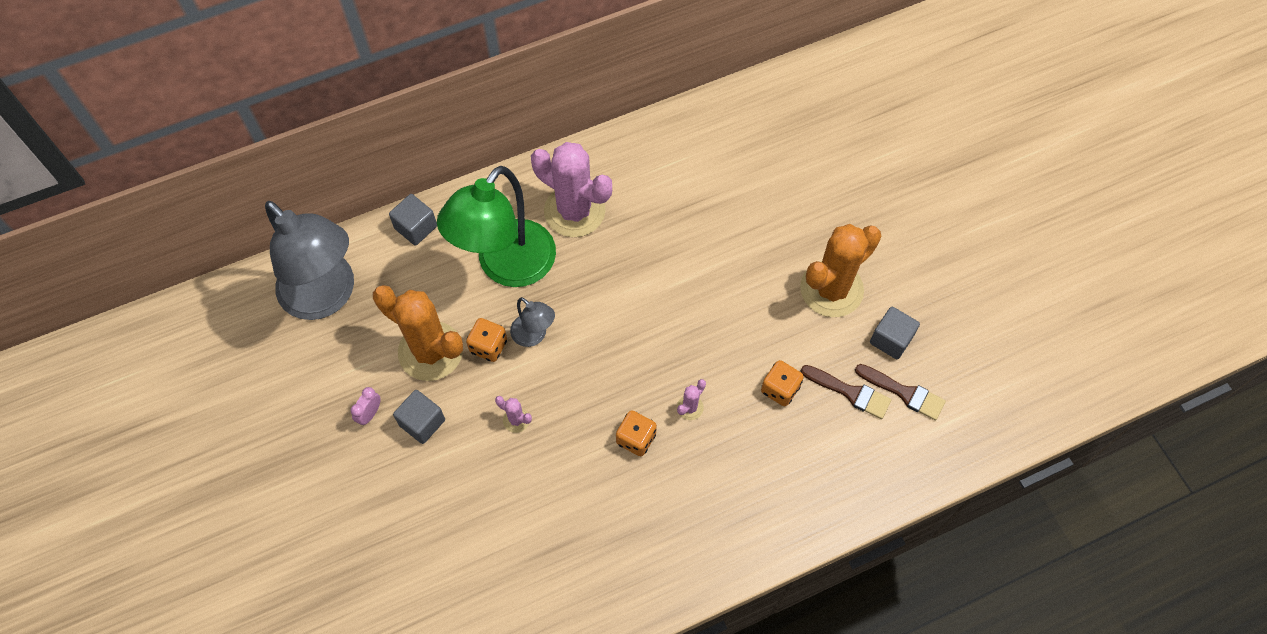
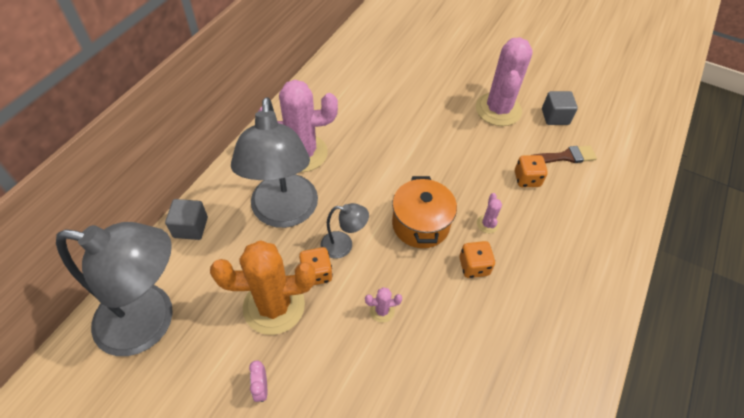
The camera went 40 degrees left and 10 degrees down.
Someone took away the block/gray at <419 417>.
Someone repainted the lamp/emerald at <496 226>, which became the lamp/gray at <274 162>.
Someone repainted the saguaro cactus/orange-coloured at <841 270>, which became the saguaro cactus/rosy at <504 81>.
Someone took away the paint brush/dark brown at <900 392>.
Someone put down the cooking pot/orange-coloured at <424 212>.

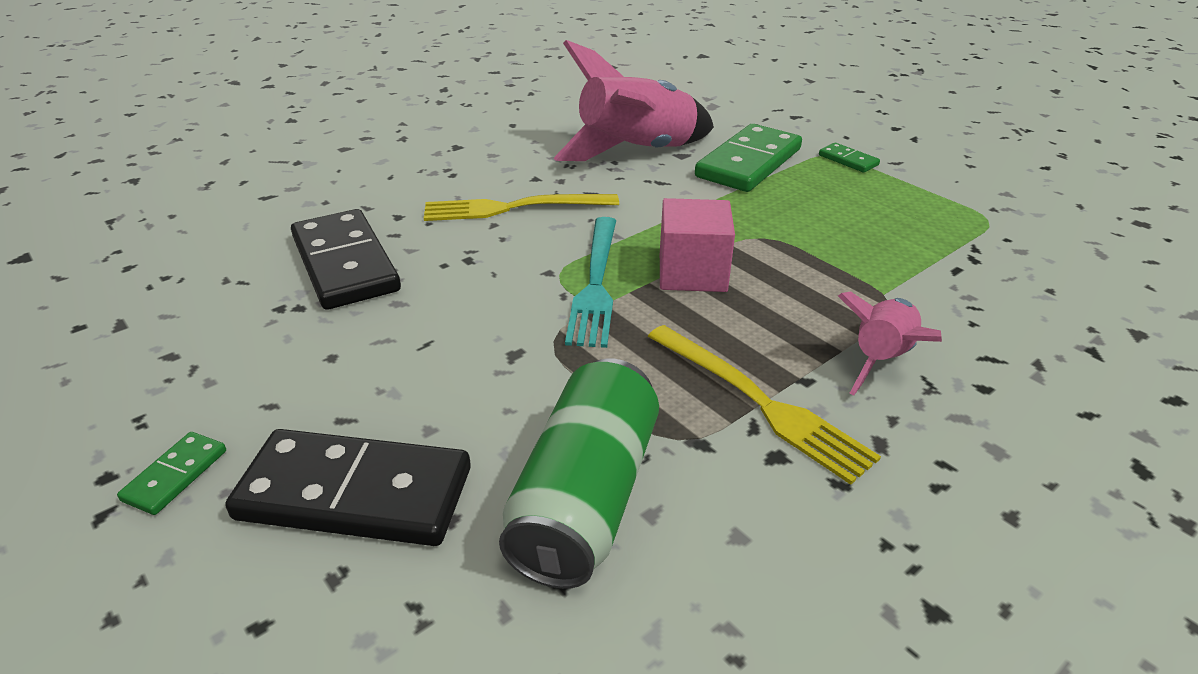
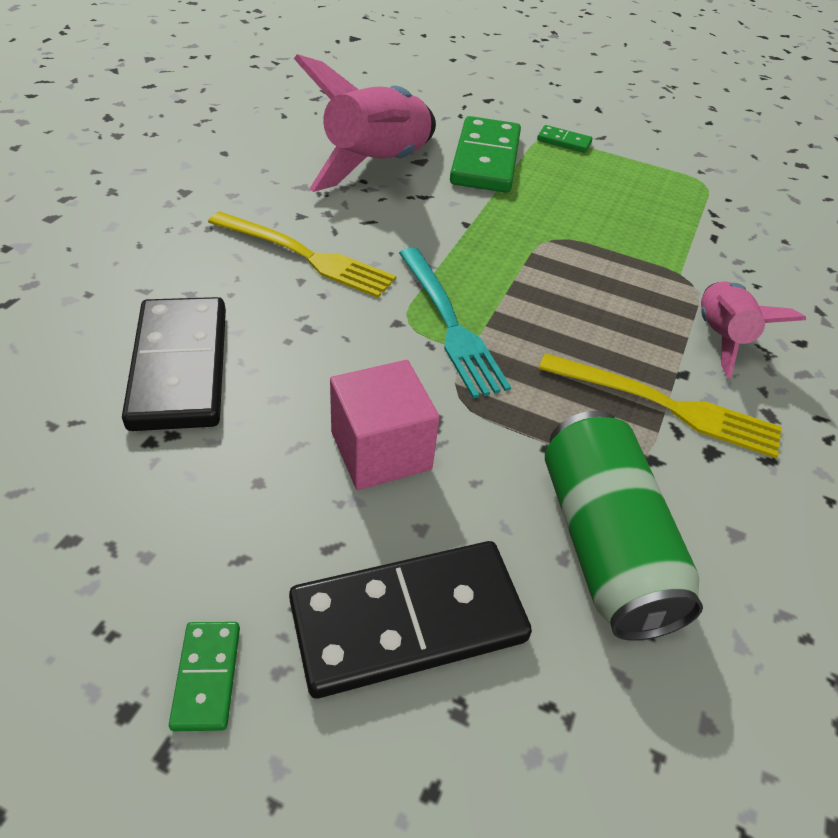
The camera went 30 degrees left and 10 degrees up.
Someone rotated the domino/ebony at <346 259> by 45 degrees clockwise.
Someone rotated the dinner fork/yellow at <521 207> by 120 degrees counterclockwise.
Someone carried the block/rosy from <697 245> to <385 425>.

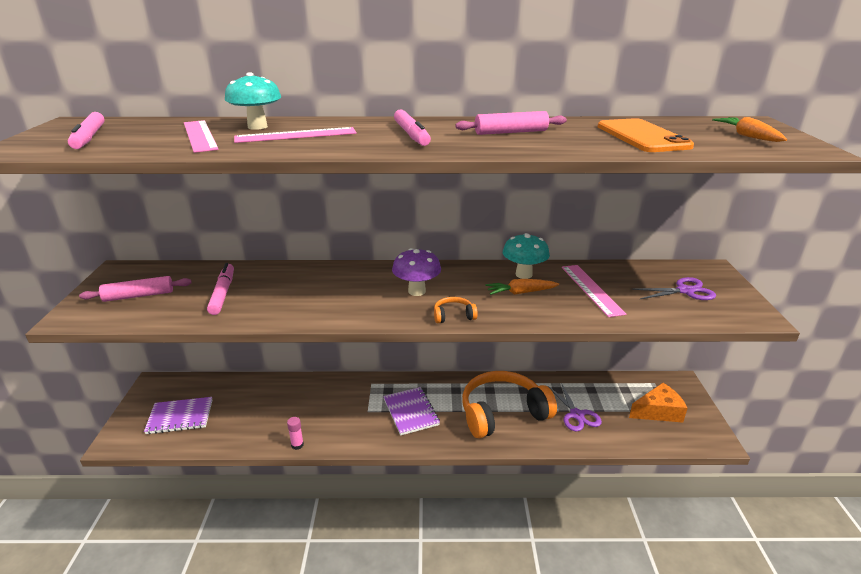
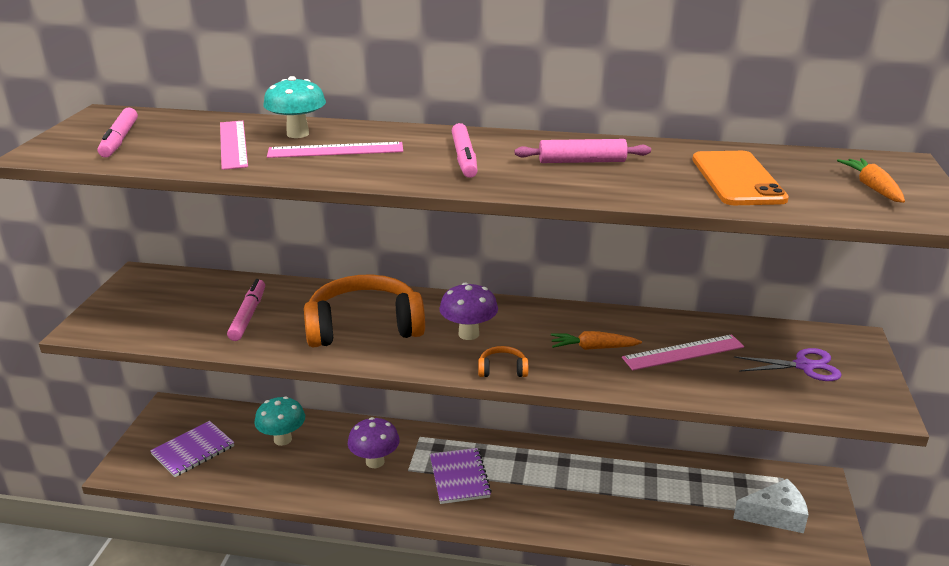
The camera went 10 degrees right and 0 degrees up.
Someone took away the dough roller/rosy at <135 289>.
Someone rotated the exercise book/purple at <178 415> by 45 degrees counterclockwise.
Someone took away the glue/rosy at <295 433>.
Someone carried the headphones/orange-coloured from <509 405> to <364 310>.
Someone carried the mushroom/turquoise from <526 256> to <279 421>.
Someone took away the shears/purple at <575 407>.
Someone rotated the straightedge/rosy at <594 291> by 75 degrees clockwise.
Someone repainted the cheese/orange-coloured at <658 403>, which became the cheese/white at <770 506>.
Someone put down the mushroom/purple at <374 442>.

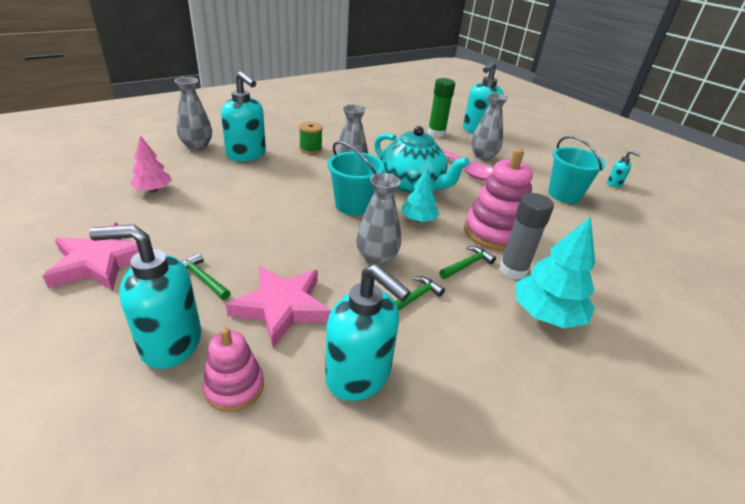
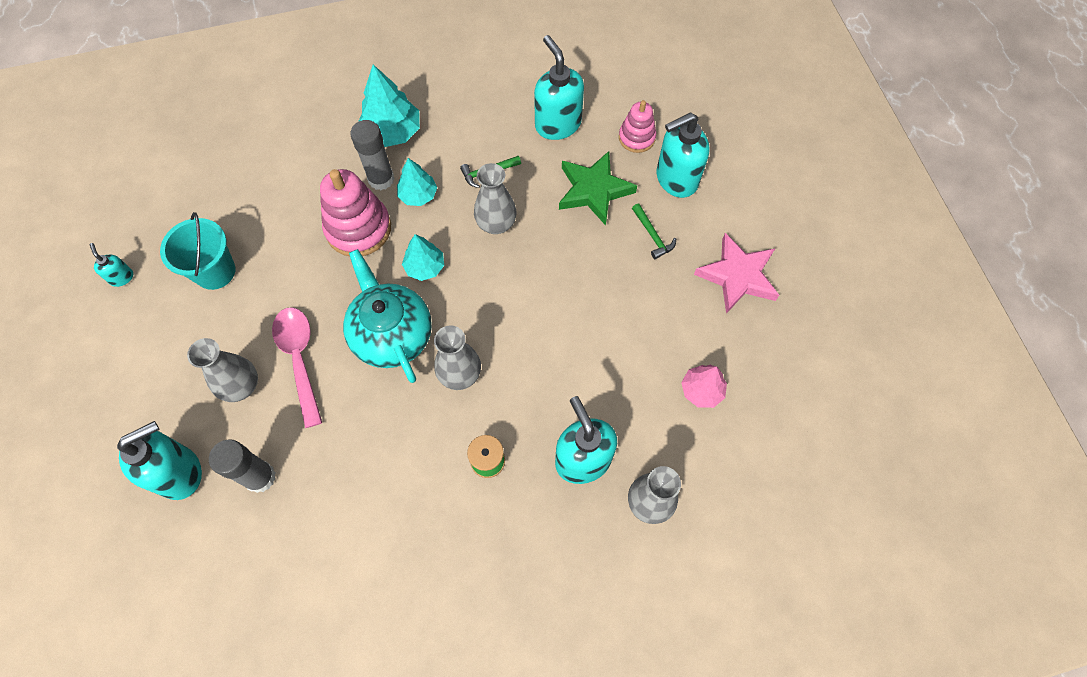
The camera went 155 degrees left and 30 degrees up.
Someone rotated the pump bottle/turquoise at <145 296> by 135 degrees clockwise.
Someone repainted the star/rosy at <278 306>, which became the star/emerald at <598 188>.
Someone took away the pail/turquoise at <355 178>.
Someone repainted the glue/emerald at <441 107>, which became the glue/gray at <242 466>.
Someone swapped the claw hammer/emerald at <467 262> for the fir tree/turquoise at <417 182>.

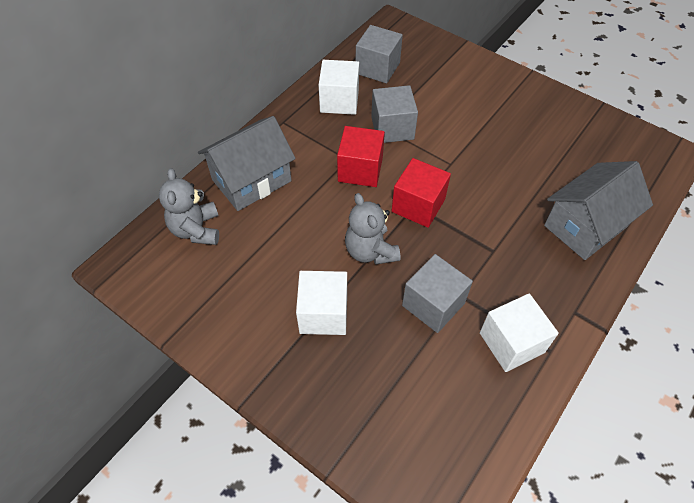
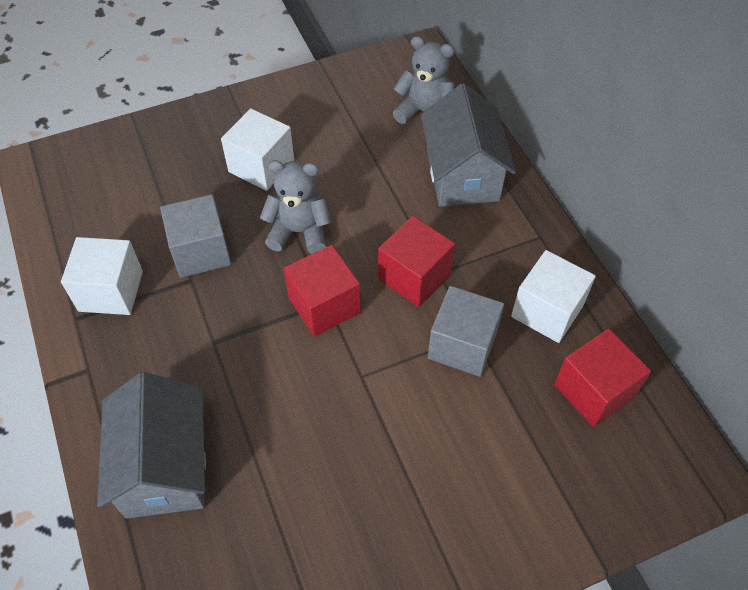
The camera went 120 degrees right and 0 degrees up.
Someone repainted the block/gray at <379 54>, which became the block/scarlet at <602 378>.

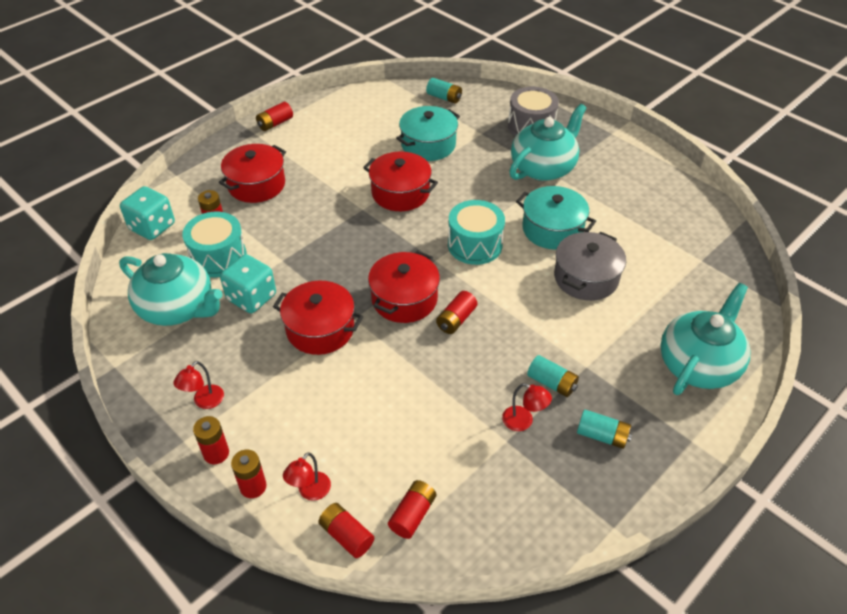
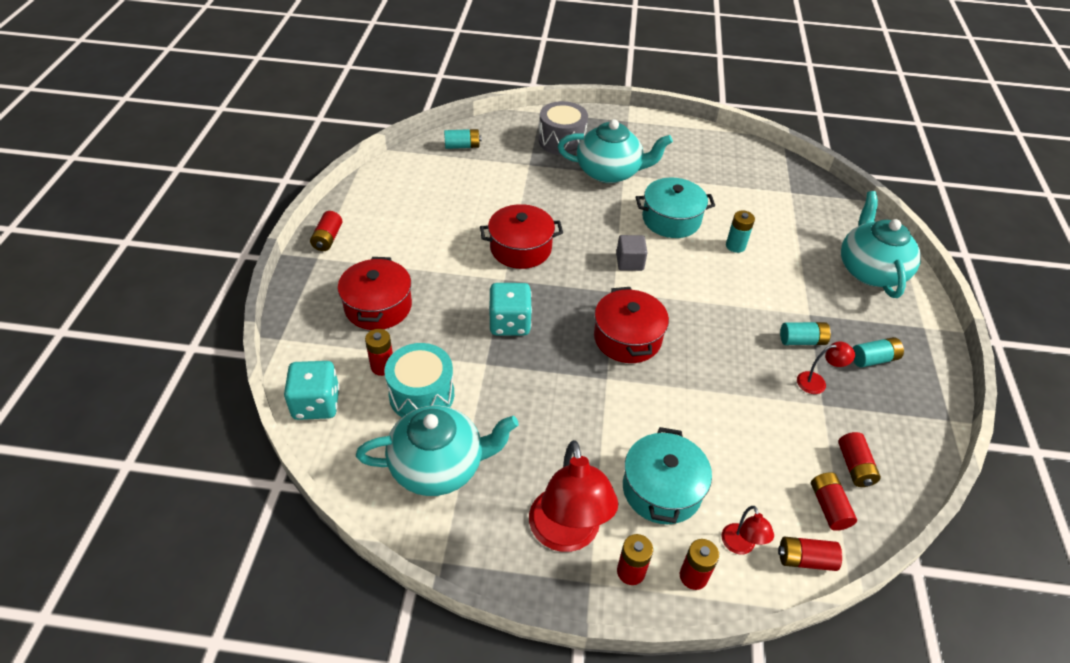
The camera went 40 degrees left and 0 degrees up.
Someone scaled the lamp/scarlet at <198 385> by 2.13.
Someone carried the dice/turquoise from <248 283> to <510 309>.
Someone took away the cooking pot/scarlet at <318 318>.
Someone carried the cooking pot/turquoise from <428 133> to <667 475>.
Someone carried the battery/scarlet from <456 312> to <859 459>.
Someone swapped the toy drum/turquoise at <476 232> for the block/gray at <632 253>.
Someone rotated the china teapot/turquoise at <548 142> by 90 degrees clockwise.
Someone swapped the cooking pot/gray at <590 266> for the battery/turquoise at <740 231>.

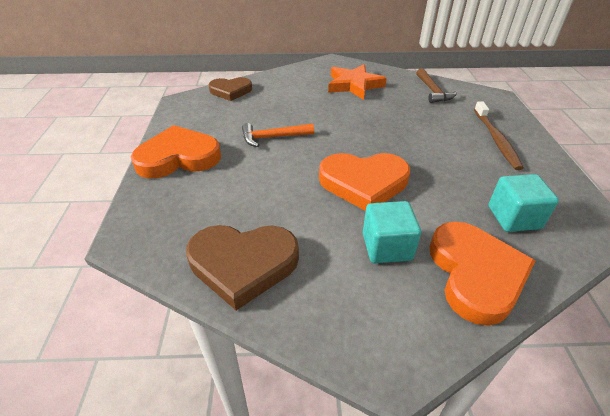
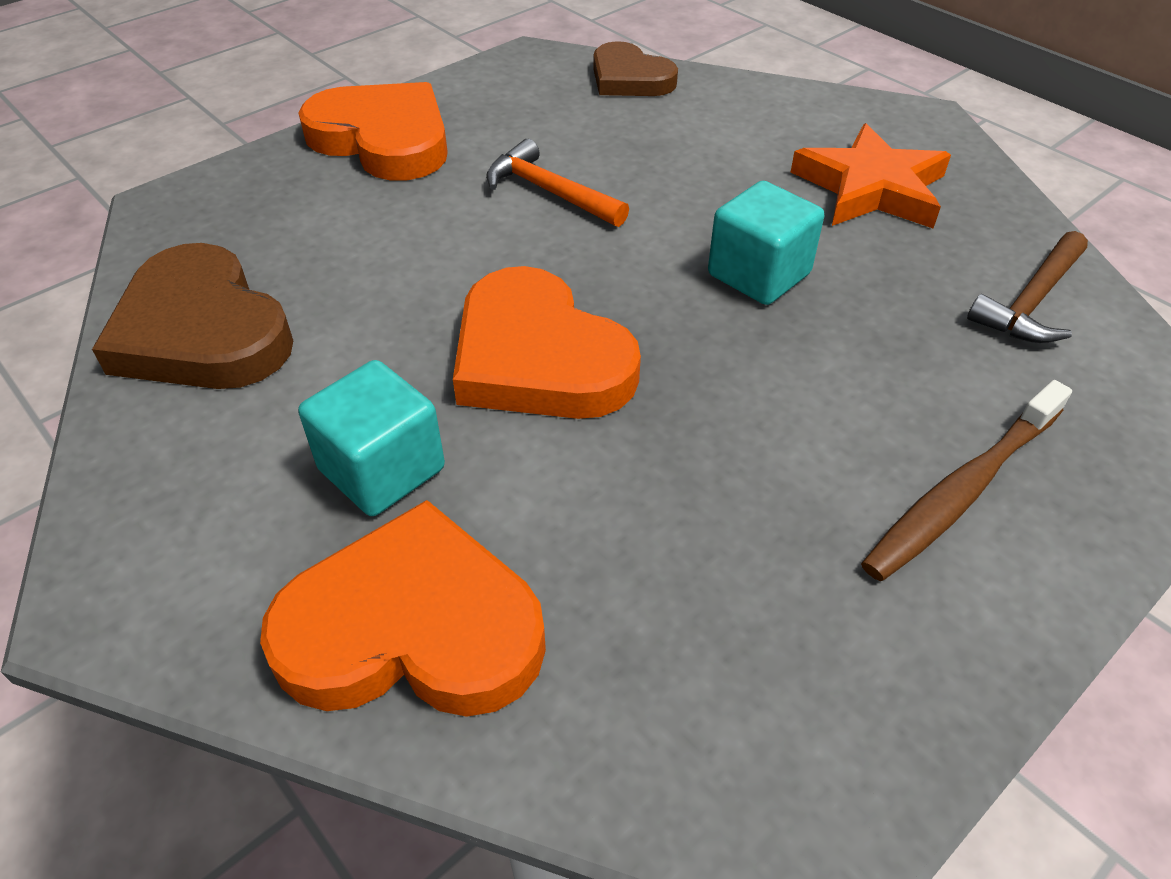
The camera went 50 degrees right and 5 degrees up.
Someone rotated the heart/orange-coloured at <482 274> by 135 degrees counterclockwise.
Someone carried the block/turquoise from <523 203> to <766 243>.

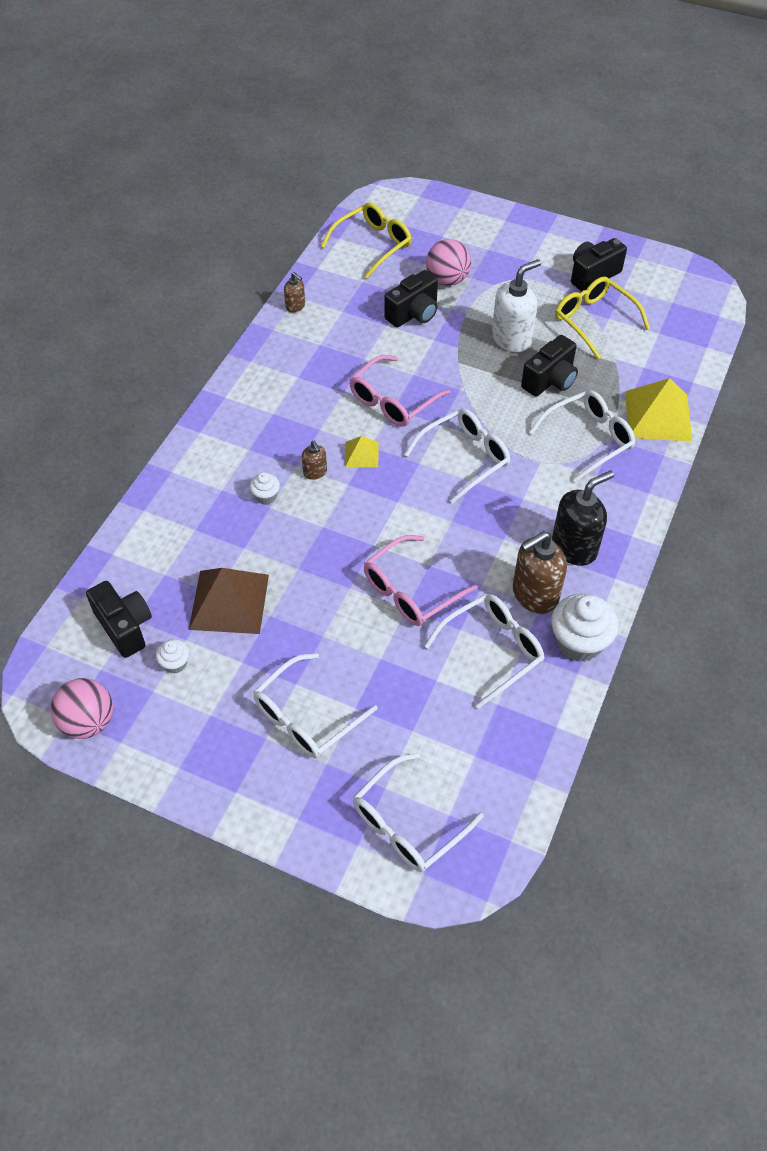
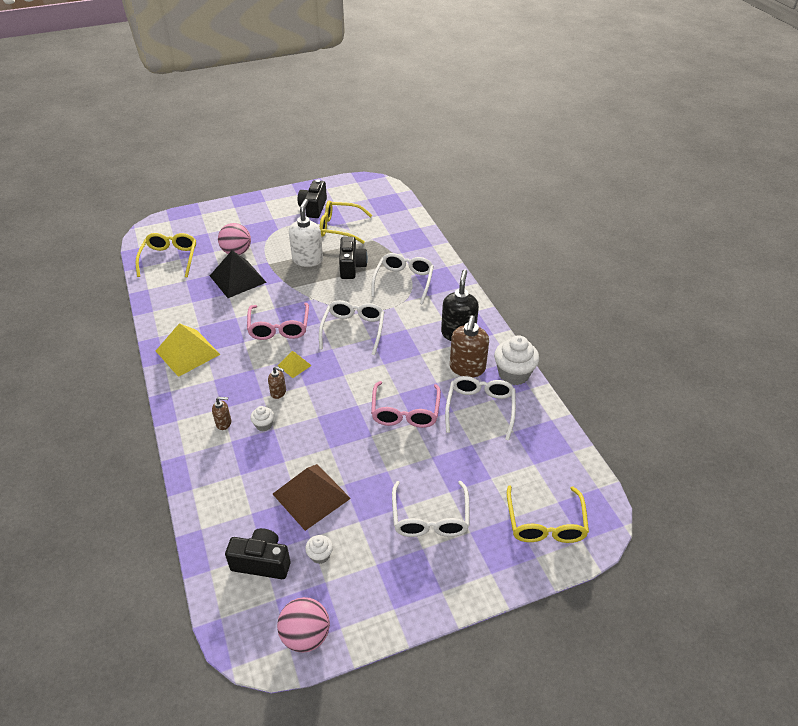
The camera went 45 degrees left and 10 degrees down.
Someone carried the pump bottle/dark brown from <294 292> to <221 413>.
Someone repainted the spectacles/white at <418 812>, which became the spectacles/yellow at <548 514>.
Someone swapped the photo camera/ebony at <411 298> for the pyramid/ebony at <238 274>.
Someone carried the pyramid/yellow from <658 409> to <188 350>.

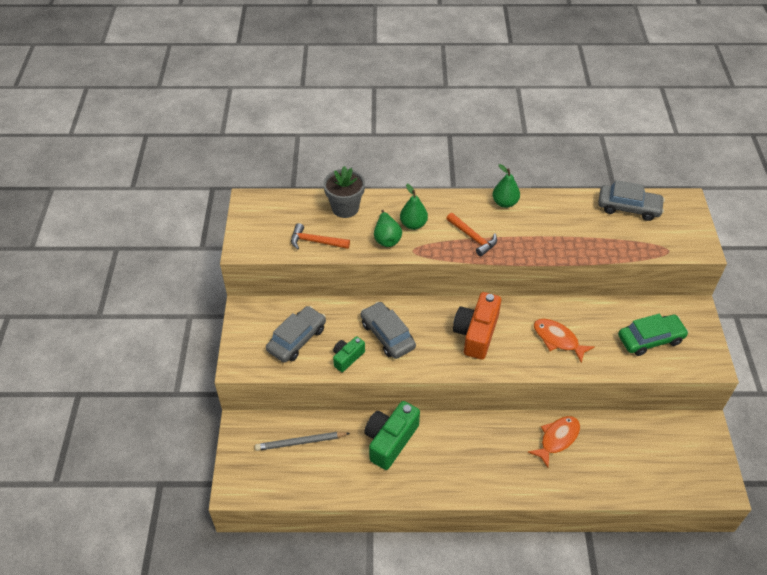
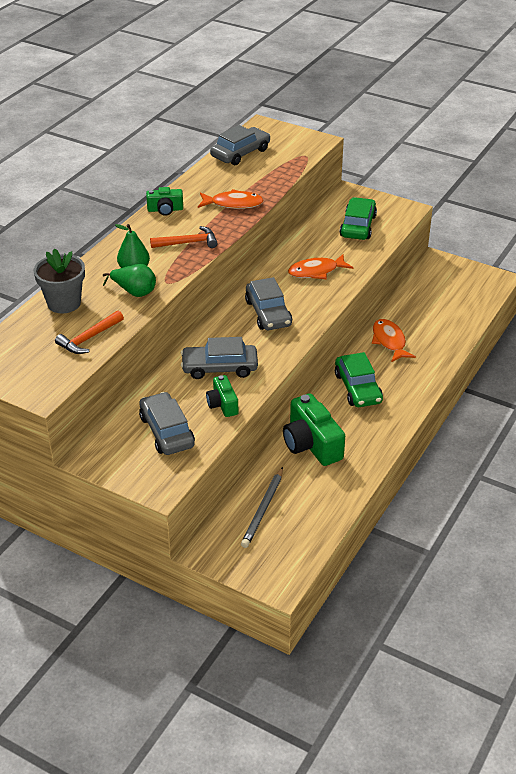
The camera went 60 degrees left and 10 degrees down.
Someone swapped the photo camera/orange-coloured at <477 326> for the automobile/gray at <268 303>.
Someone swapped the pear/emerald at <506 186> for the photo camera/emerald at <164 201>.
Someone put down the fish figure/orange-coloured at <231 199>.
Someone put down the automobile/emerald at <359 379>.

